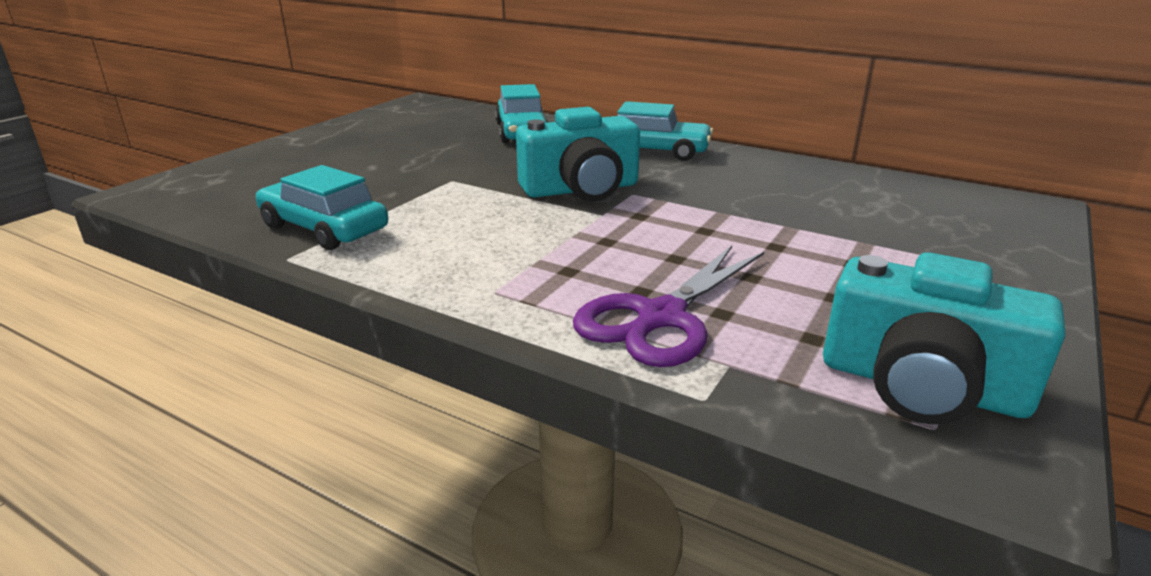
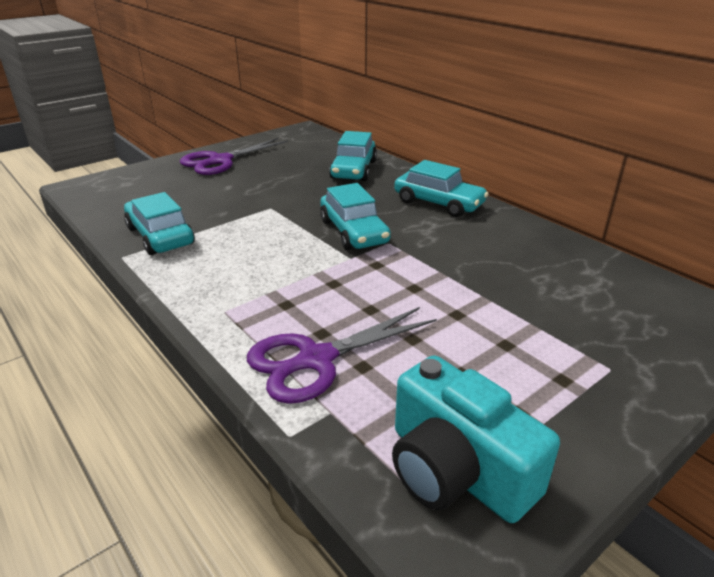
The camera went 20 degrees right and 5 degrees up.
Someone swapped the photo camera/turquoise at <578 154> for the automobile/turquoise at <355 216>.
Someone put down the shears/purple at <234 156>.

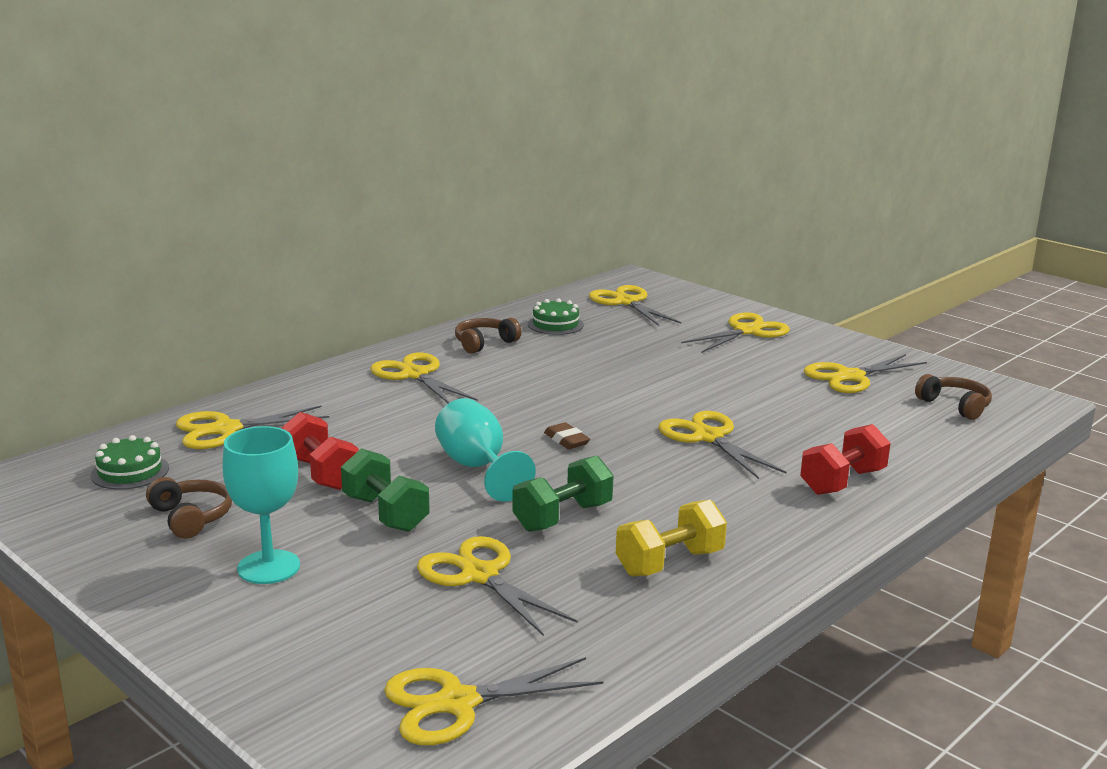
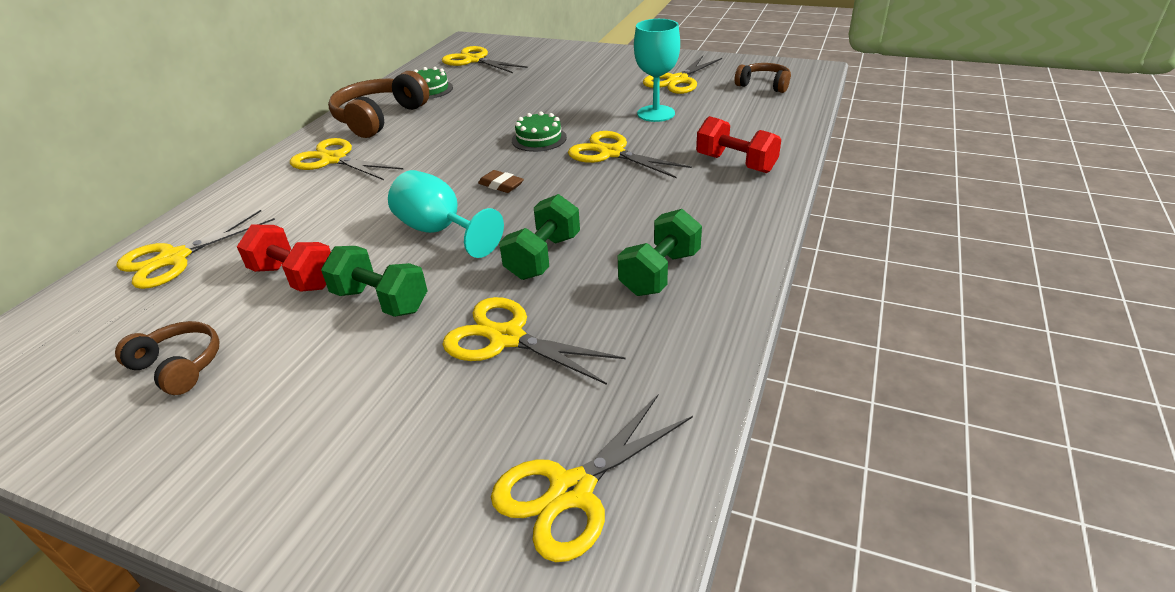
The camera went 20 degrees left and 15 degrees up.
Someone carried the cake/emerald from <129 462> to <539 131>.
Someone carried the goblet/turquoise from <261 505> to <657 70>.
Someone scaled the headphones/dark brown at <488 336> by 1.72.
Someone repainted the dumbbell/yellow at <671 538>, which became the dumbbell/emerald at <660 252>.
Someone took away the shears/yellow at <735 332>.
Someone rotated the dumbbell/scarlet at <845 459> by 75 degrees counterclockwise.

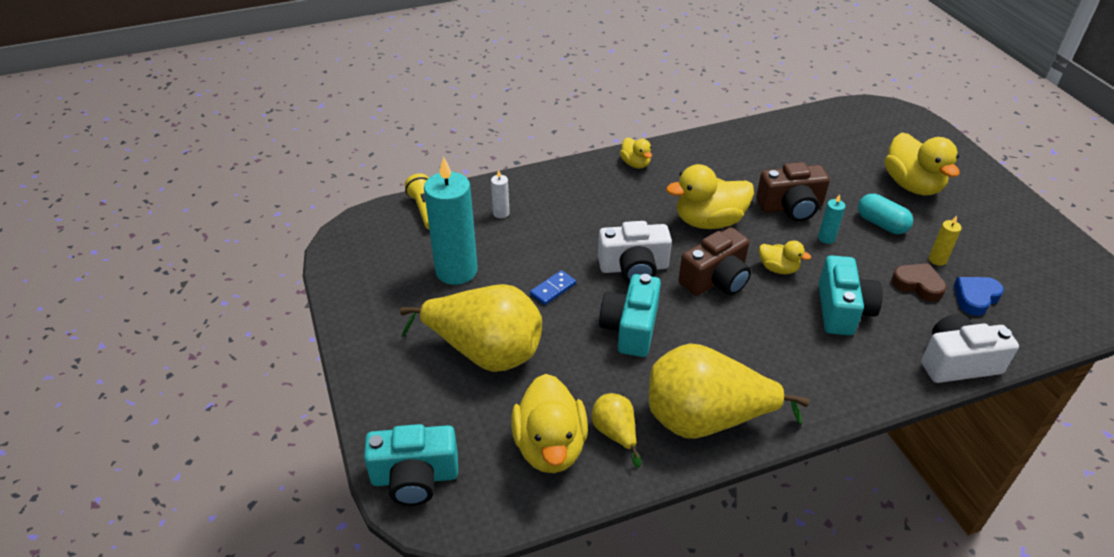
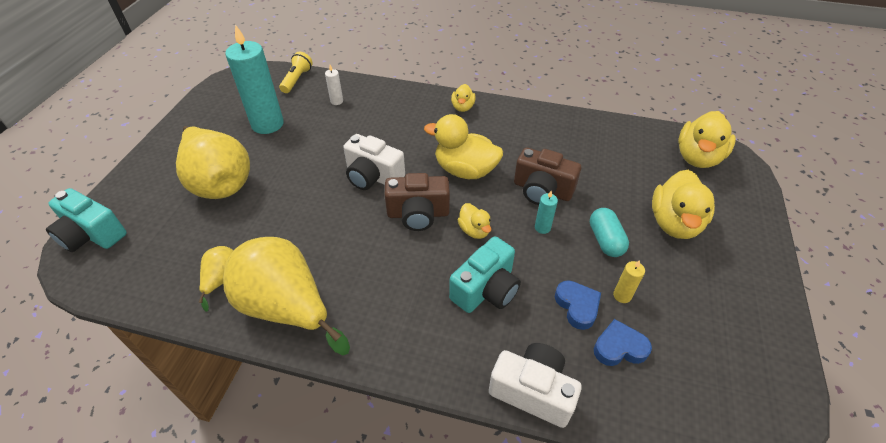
The camera went 35 degrees right and 5 degrees up.
Someone carried the rubber duck/yellow from <549 423> to <707 139>.
Someone took away the domino/blue at <553 287>.
Someone took away the photo camera/turquoise at <630 315>.
Someone repainted the heart/dark brown at <919 282>, which became the heart/blue at <578 305>.

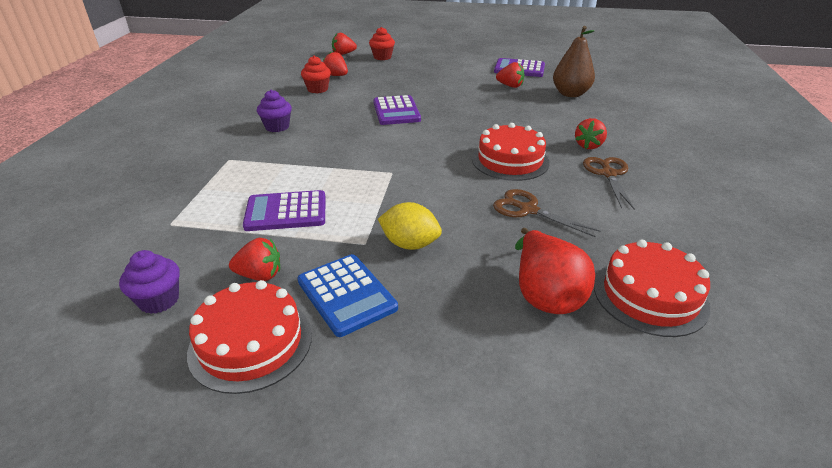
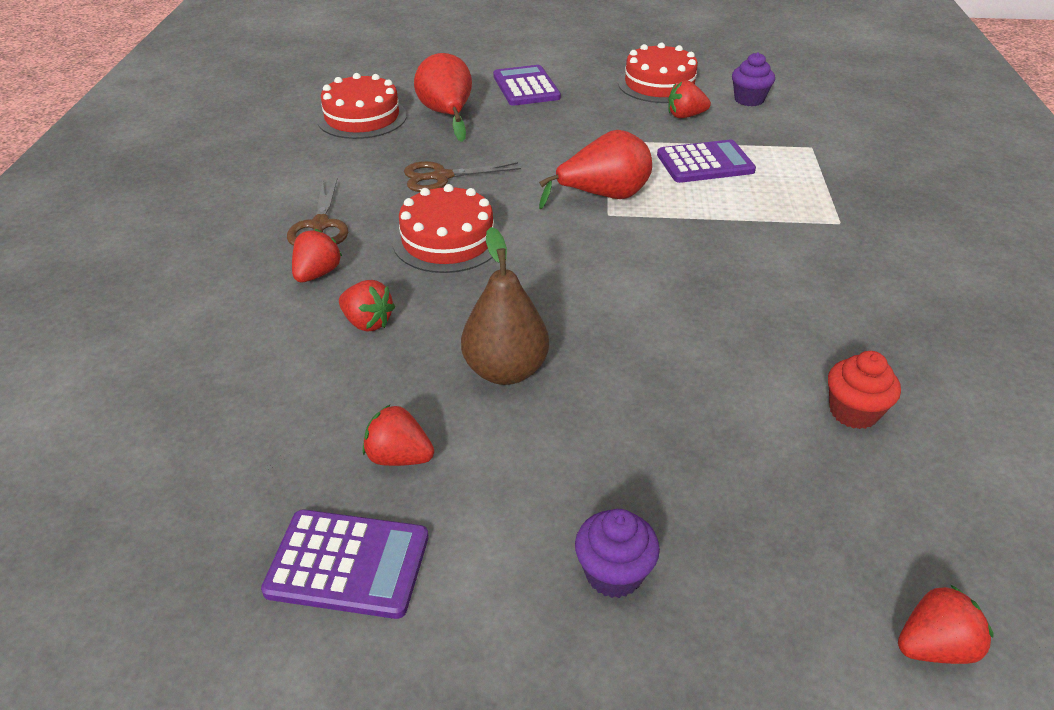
The camera went 175 degrees right and 5 degrees up.
Someone carried the cupcake/purple from <274 111> to <617 553>.
Someone took away the pocket calculator/blue at <347 295>.
Someone carried the strawberry/scarlet from <335 64> to <367 306>.
Someone took away the cupcake/scarlet at <382 43>.
Someone carried the pocket calculator/purple from <397 110> to <527 85>.
Someone took away the lemon/yellow at <410 226>.
Someone rotated the shears/dark brown at <546 213> by 135 degrees clockwise.
Someone carried the pear/dark brown from <574 61> to <505 306>.
Someone put down the pear/scarlet at <595 169>.

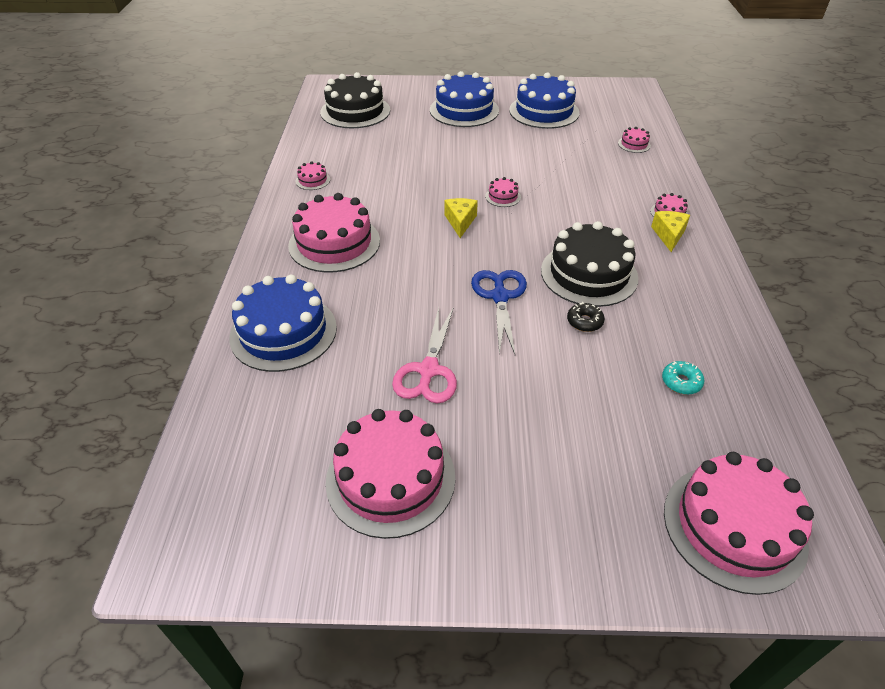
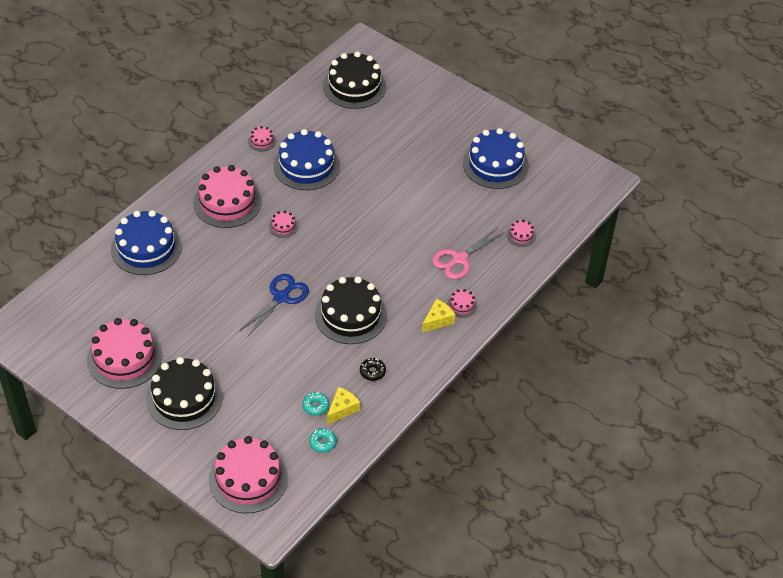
The camera went 35 degrees right and 5 degrees up.
Someone carried the shears/rosy from <424 355> to <467 253>.
Someone carried the cake/blue from <464 99> to <306 159>.
Someone carried the cheese/yellow from <461 218> to <343 406>.
Someone carried the cake/rosy from <503 192> to <283 224>.
Someone carried the glazed donut/ebony from <586 317> to <373 369>.
Someone put down the cake/ebony at <184 393>.
Someone put down the glazed donut/turquoise at <323 440>.

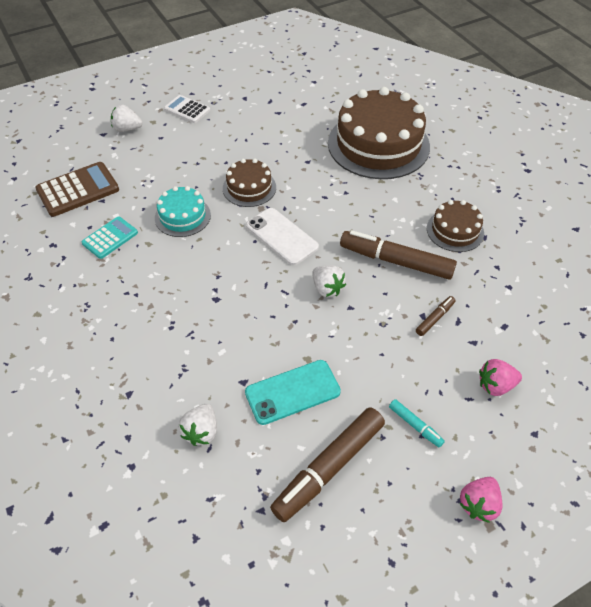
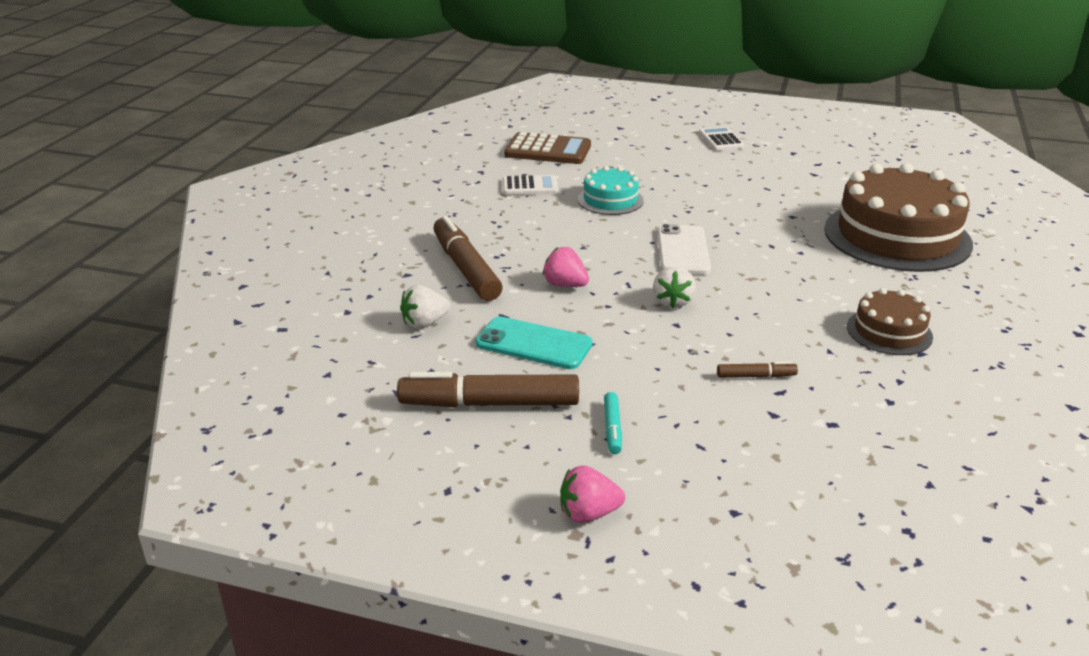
The camera went 45 degrees right and 20 degrees down.
Someone repainted the pocket calculator/turquoise at <109 238>, which became the pocket calculator/white at <530 185>.
Someone took away the strawberry/white at <127 118>.
Someone took away the cake/dark brown at <249 183>.
Someone carried the marker/dark brown from <398 255> to <468 258>.
Someone carried the strawberry/rosy from <500 377> to <566 267>.

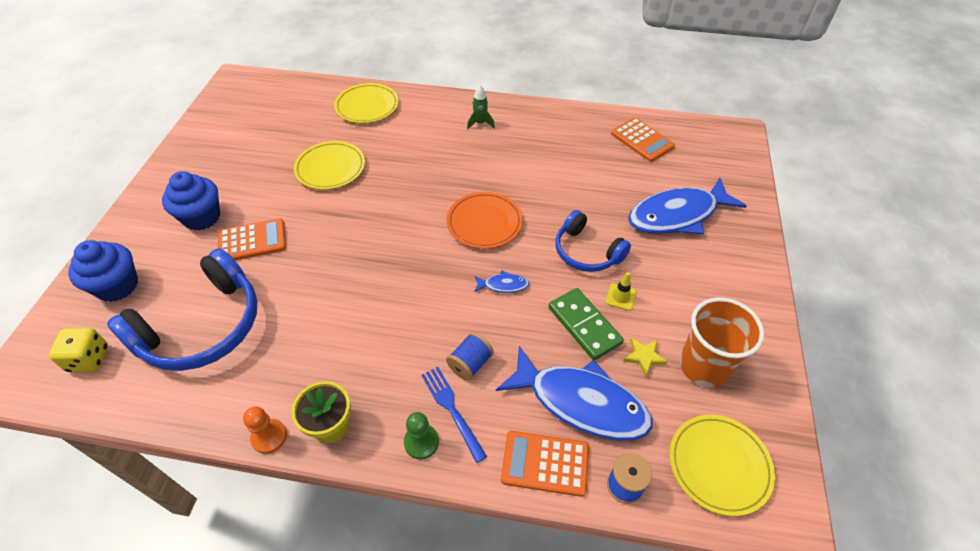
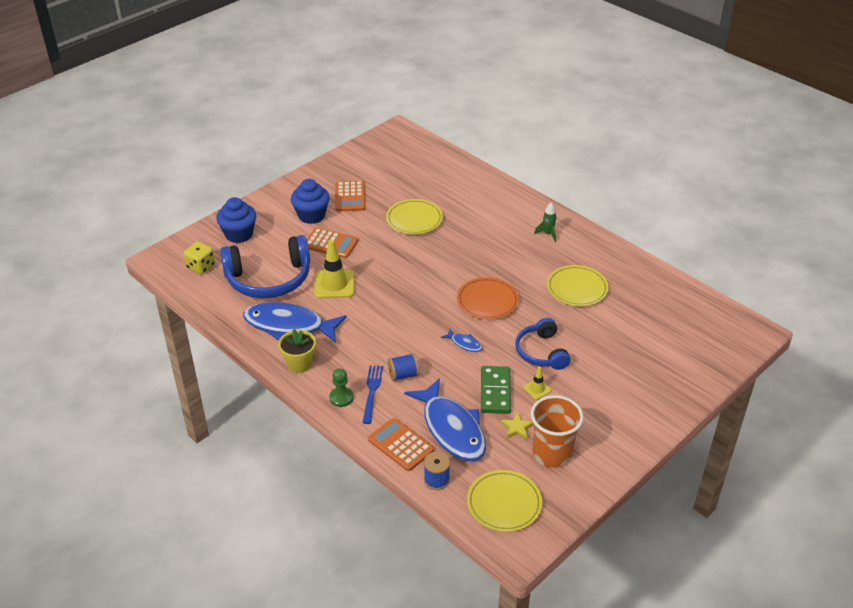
The camera went 35 degrees right and 10 degrees down.
Someone took away the pawn/orange-coloured at <265 430>.
Someone carried the plate/yellow from <366 103> to <578 285>.
Someone carried the pocket calculator/orange-coloured from <643 140> to <350 196>.
Someone carried the fish figure/blue from <687 206> to <295 322>.
Someone put down the safety cone/yellow at <334 269>.

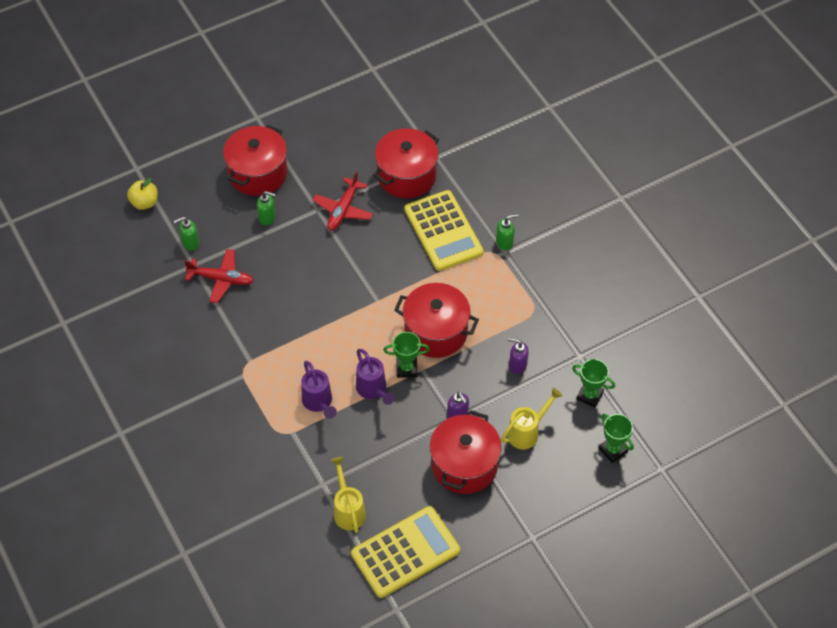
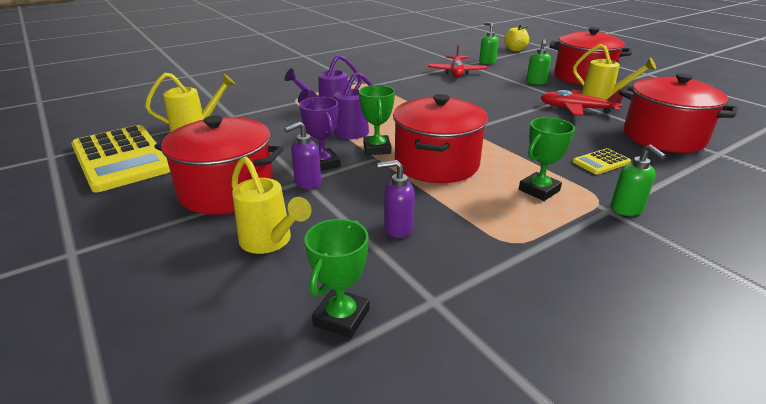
The camera went 85 degrees right and 25 degrees down.
Someone scaled the pocket calculator/yellow at <443 230> by 0.43.
Someone rotated the pump bottle/purple at <518 356> by 105 degrees counterclockwise.
Someone carried the prize cup/emerald from <616 438> to <547 159>.
Someone put down the prize cup/purple at <320 134>.
Someone put down the sprinkling can/yellow at <614 72>.

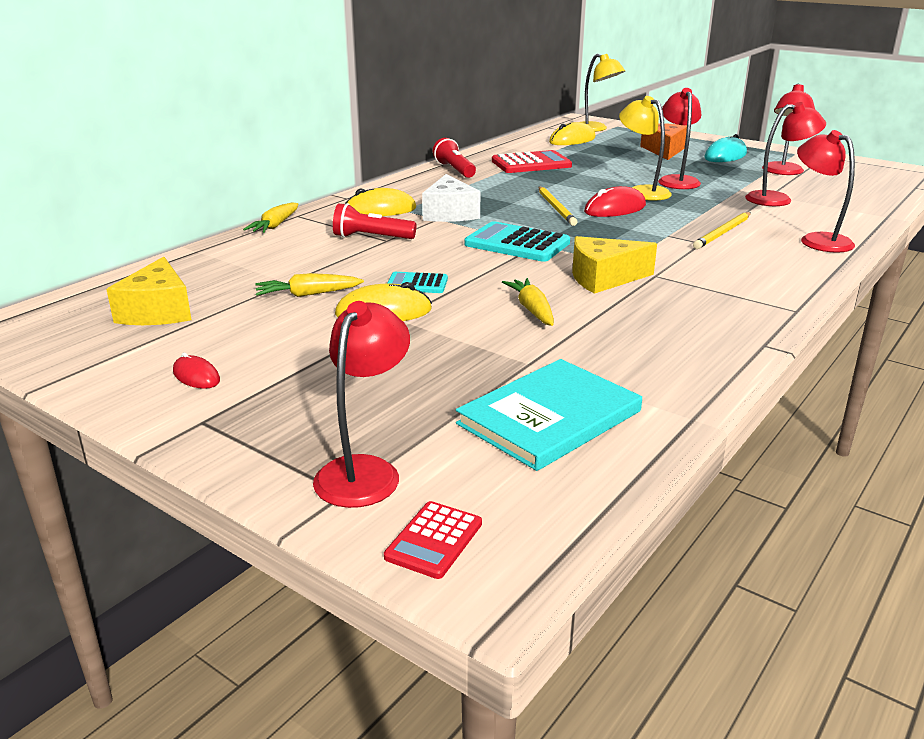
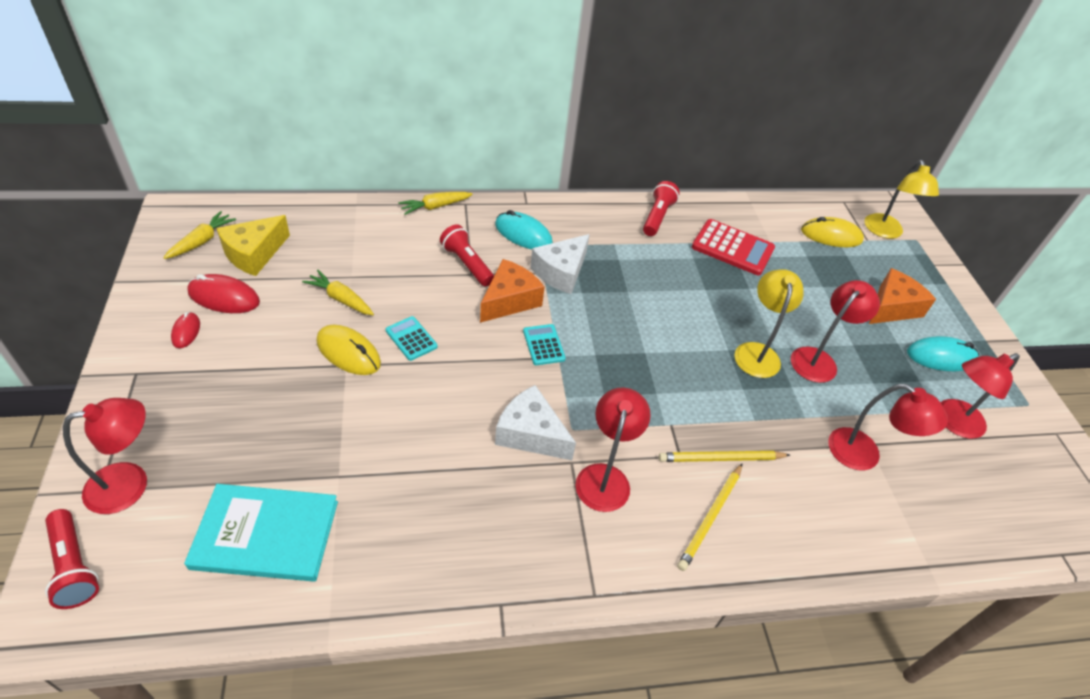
The camera went 40 degrees right and 20 degrees up.
Someone repainted the computer mouse/yellow at <380 202>, which became the computer mouse/turquoise at <524 229>.
Someone swapped the pocket calculator/scarlet at <433 540> for the torch/scarlet at <72 559>.
Someone scaled the pocket calculator/turquoise at <517 241> by 0.56.
Someone carried the root vegetable/yellow from <528 302> to <199 235>.
Someone carried the wooden pencil/yellow from <558 206> to <709 517>.
Someone repainted the cheese/yellow at <614 265>, which became the cheese/white at <535 422>.
Someone carried the computer mouse/scarlet from <615 201> to <223 293>.
Someone carried the lamp/scarlet from <826 191> to <613 449>.
Someone put down the cheese/orange-coloured at <512 291>.

